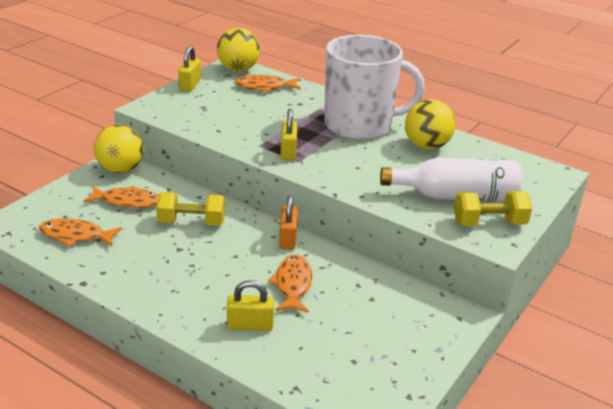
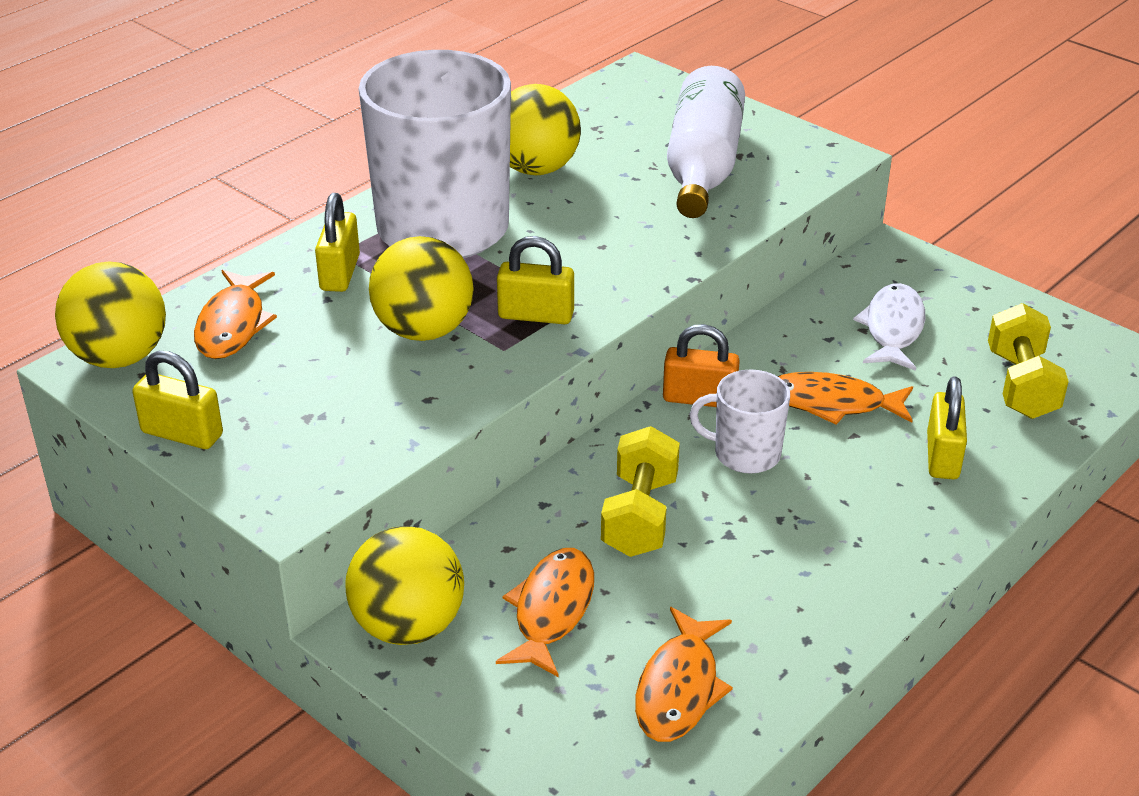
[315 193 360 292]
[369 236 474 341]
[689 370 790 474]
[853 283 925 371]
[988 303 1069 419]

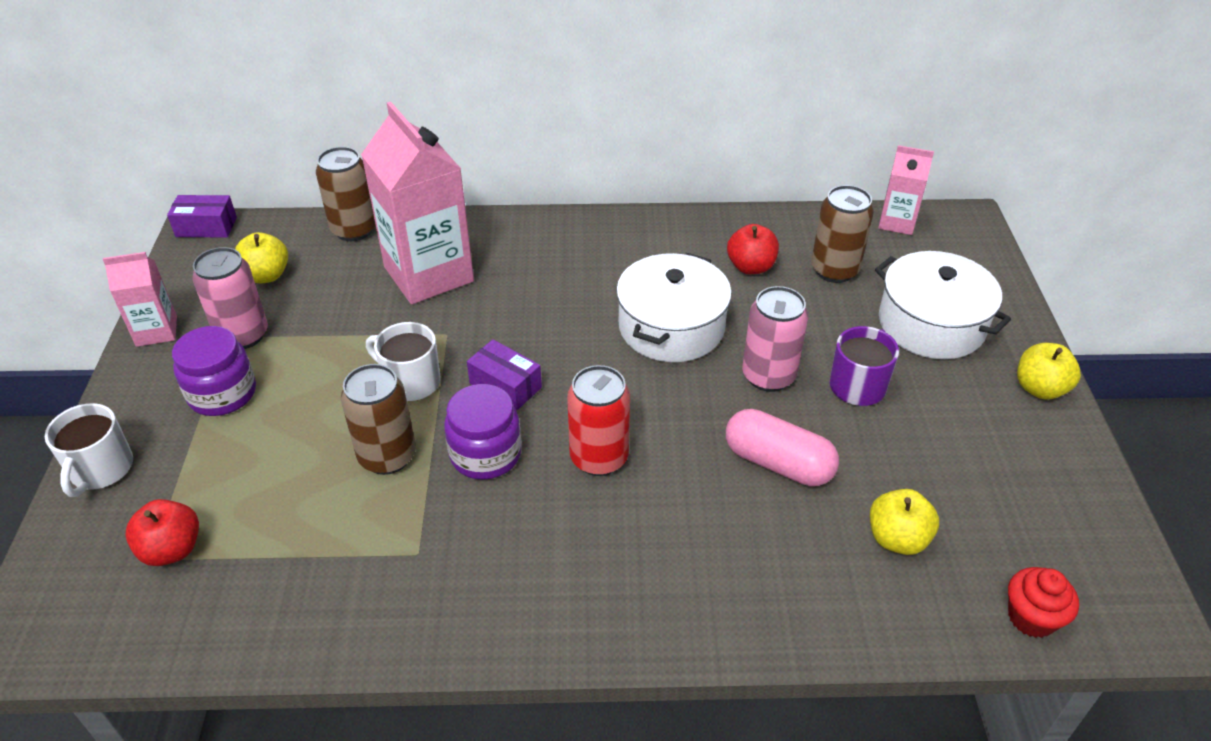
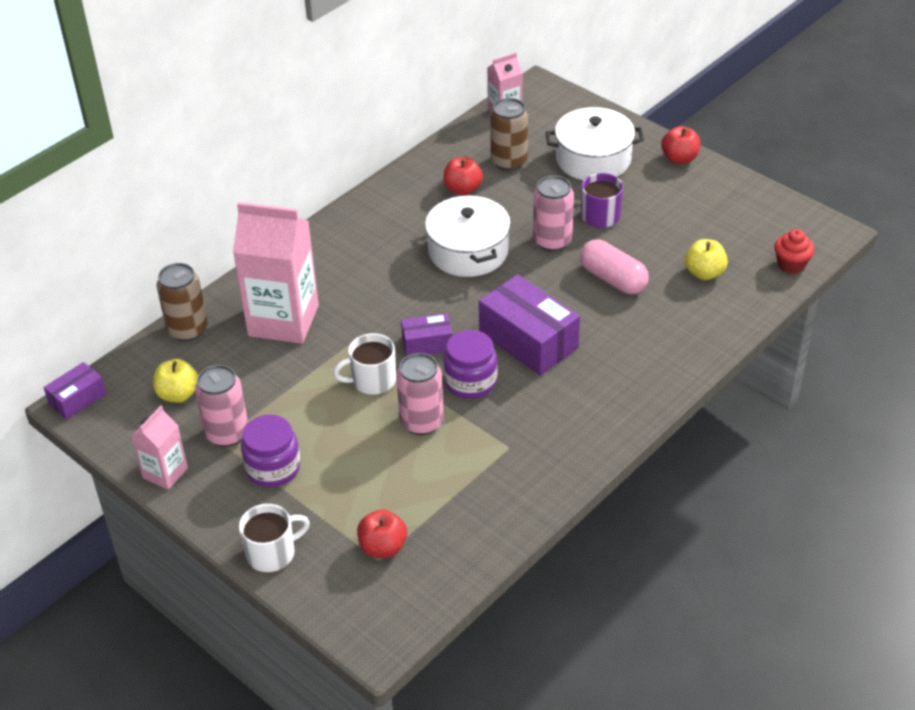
[239 504 310 572]
[396 353 444 435]
[479 274 580 375]
[580 239 649 294]
[661 126 700 164]

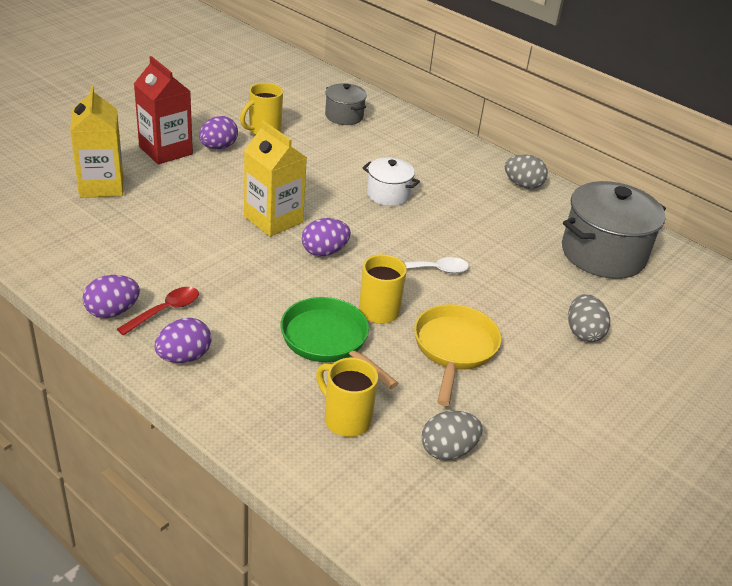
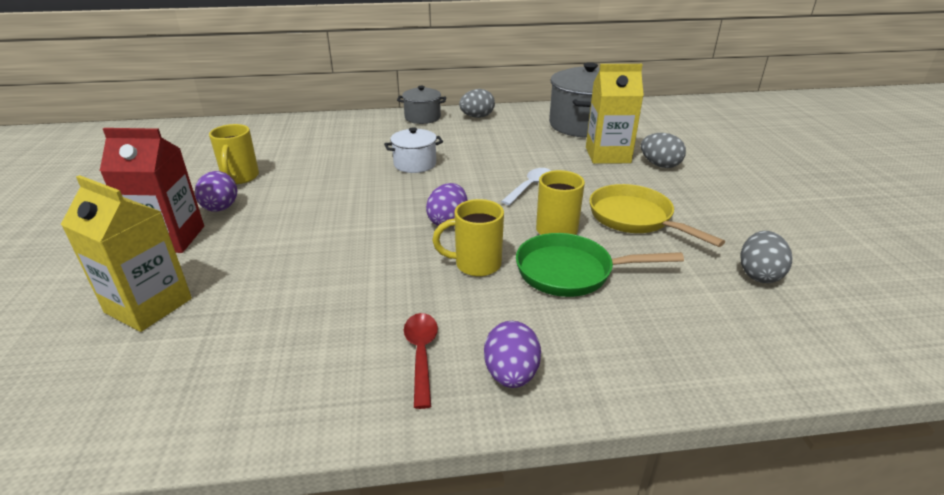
[397 86 446 124]
[432 199 504 277]
[586 64 644 164]
[82 275 140 318] (first image)

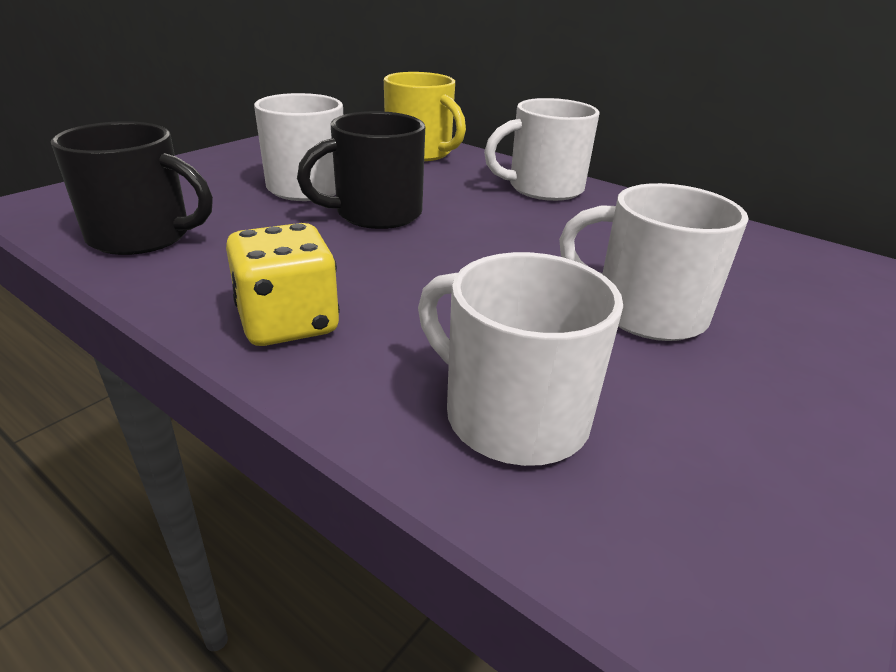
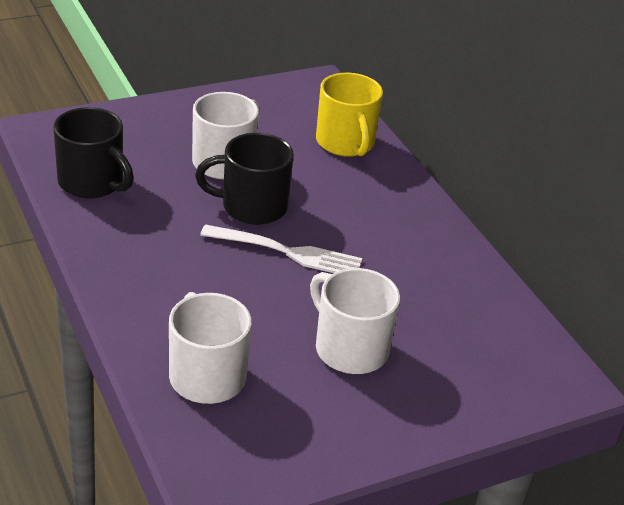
[200 224 362 273]
[226 223 340 346] (first image)
[484 98 600 201] (first image)

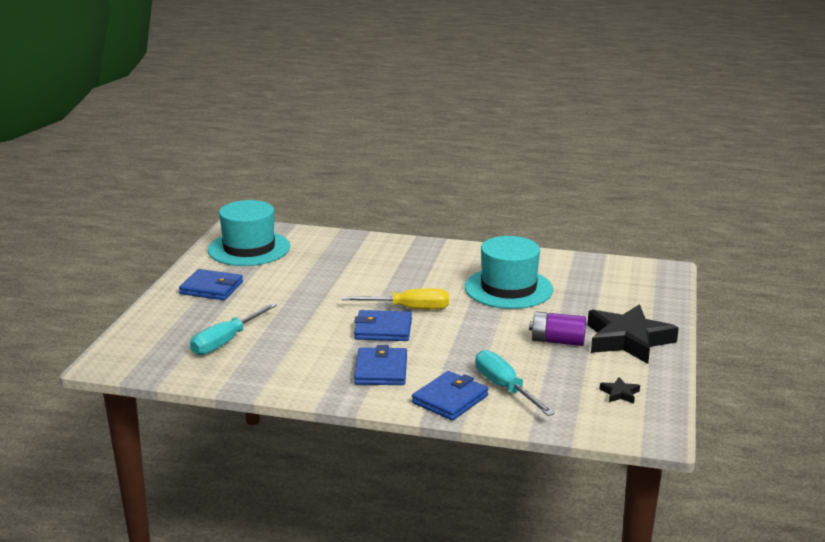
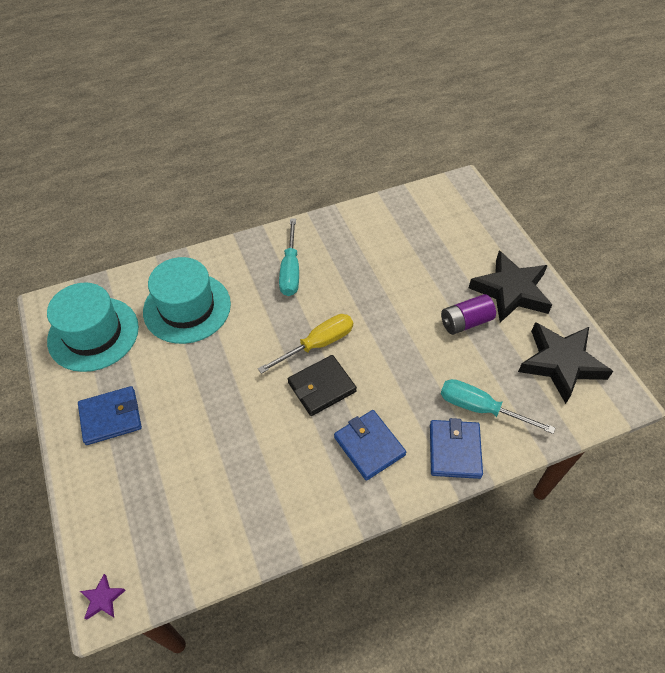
[80 574 126 620]
[143 257 231 344]
[279 218 299 296]
[288 355 357 416]
[518 322 613 404]

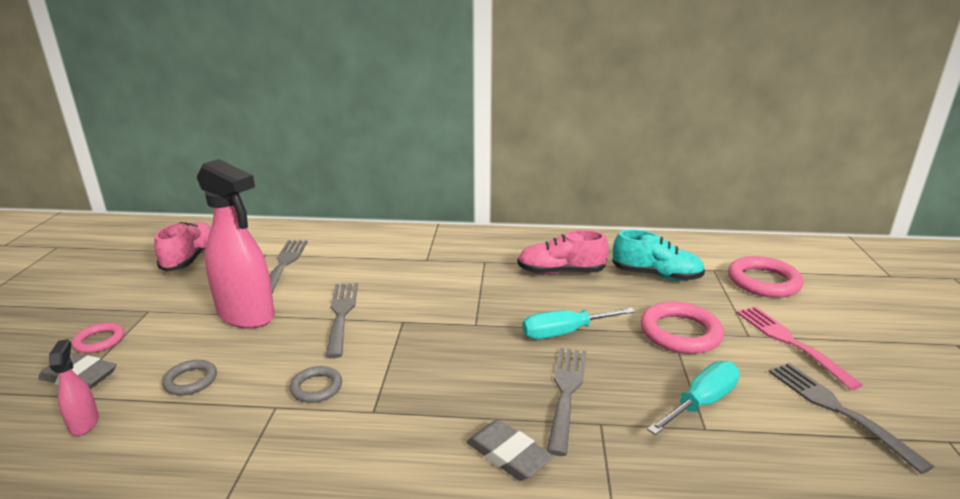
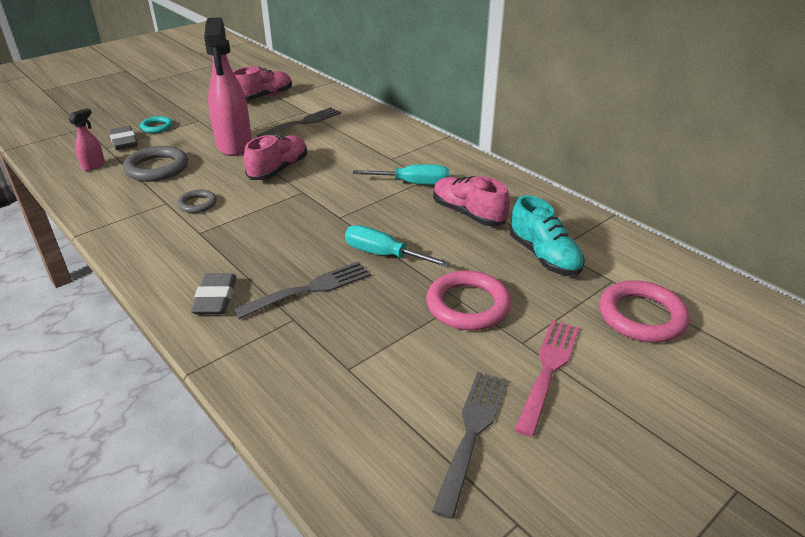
[123 146 188 182]
[140 116 173 133]
[244 134 307 180]
[353 164 449 185]

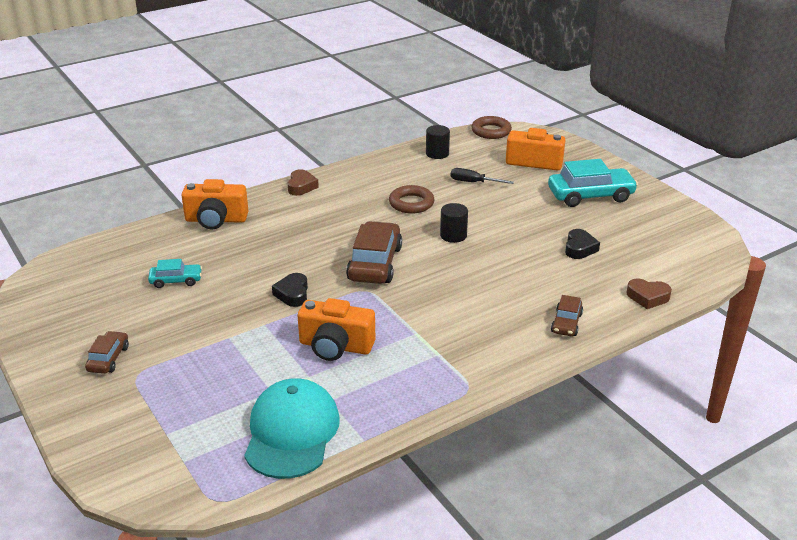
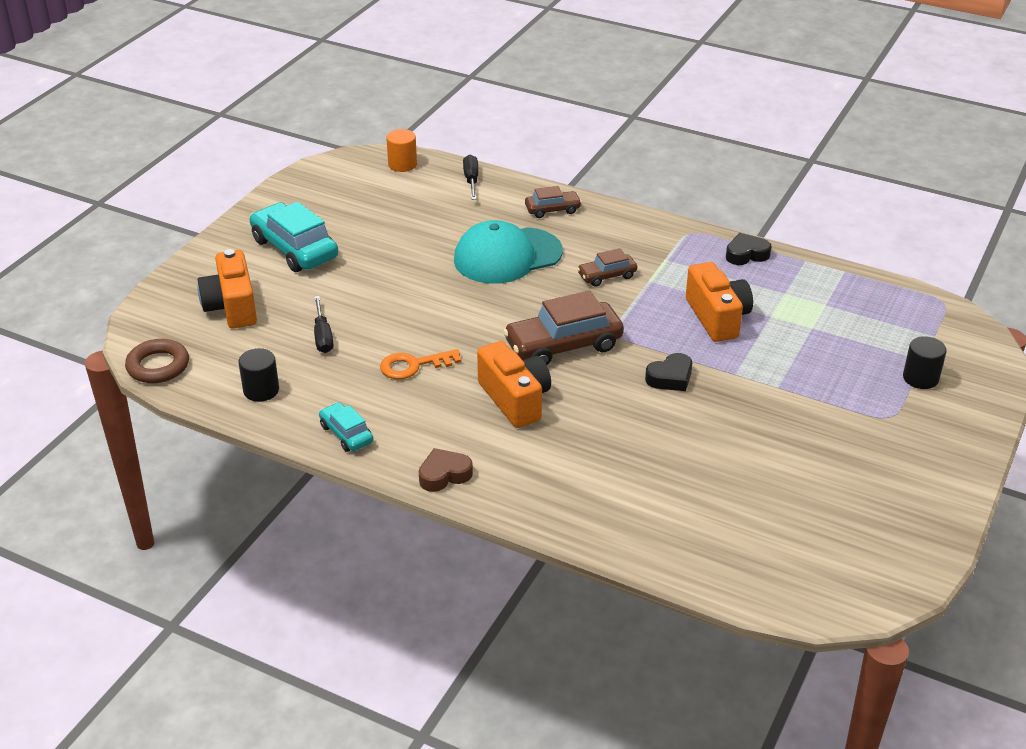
[319 402 373 452]
[380 349 461 379]
[386 129 417 172]
[454 220 563 284]
[463 155 478 200]
[477 341 551 428]
[577 248 637 287]
[726 233 771 265]
[903 336 946 389]

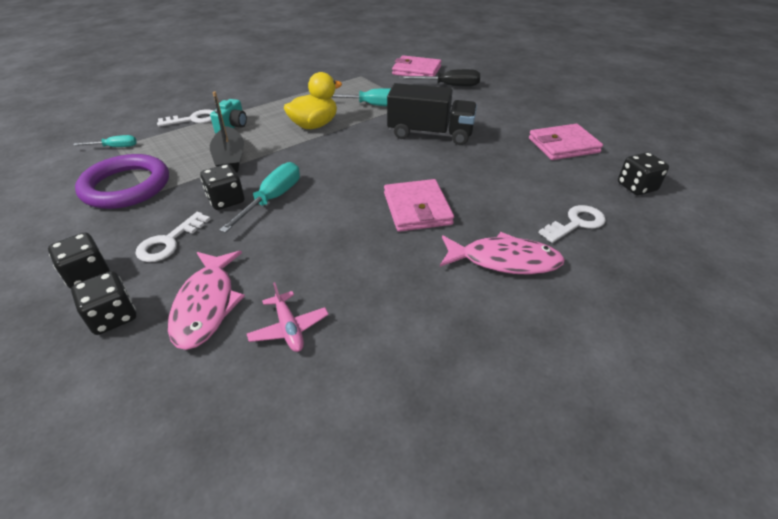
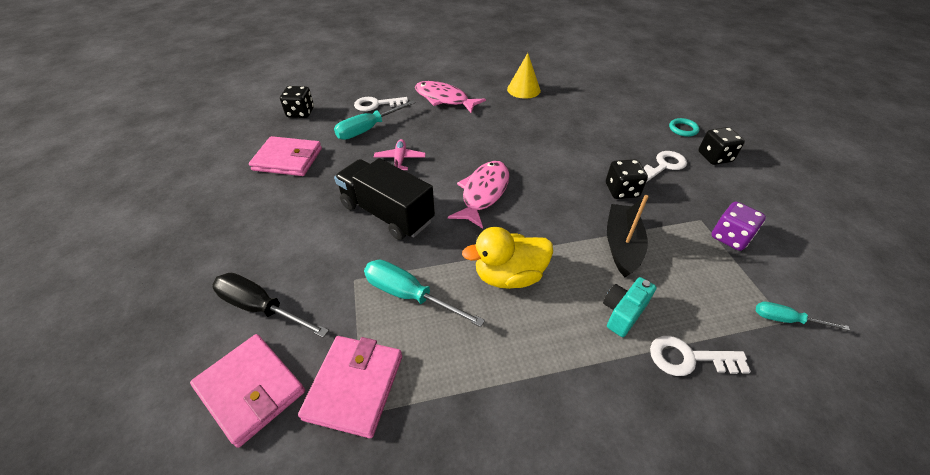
[298 336 402 438]
[334 100 416 140]
[374 139 426 170]
[448 161 509 229]
[507 53 541 99]
[669 118 700 137]
[711 202 766 251]

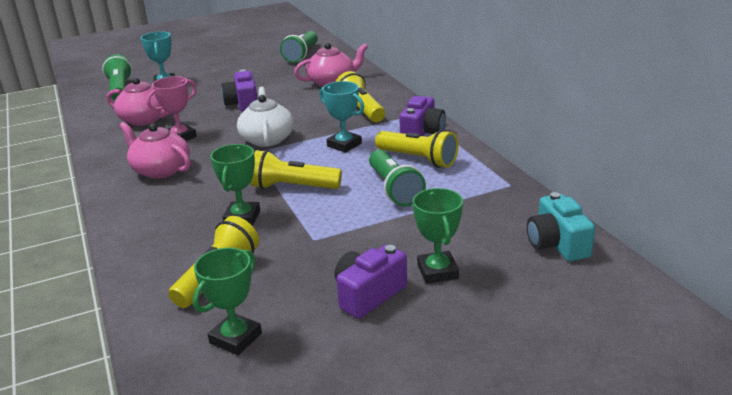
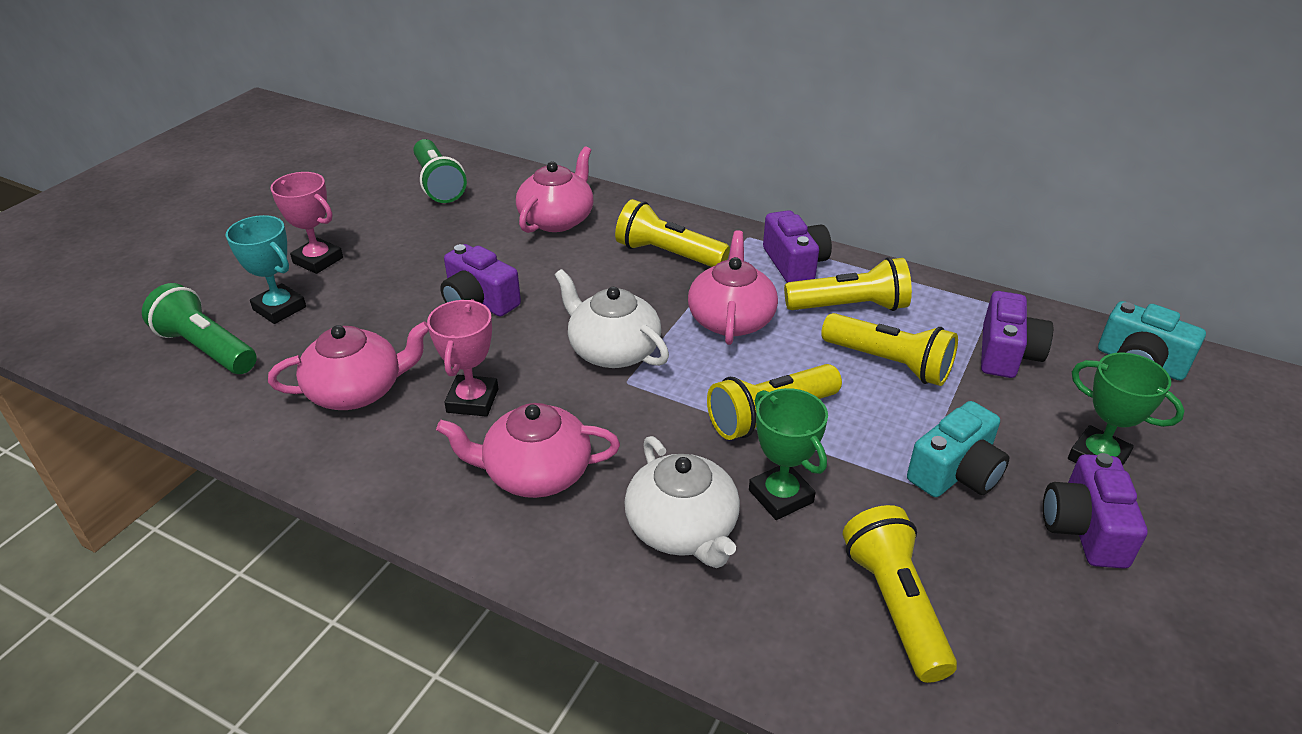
[270 172 343 274]
[625 436 740 568]
[688 230 778 345]
[821 313 958 386]
[907 401 1009 497]
[981 291 1053 378]
[193 248 262 355] (first image)

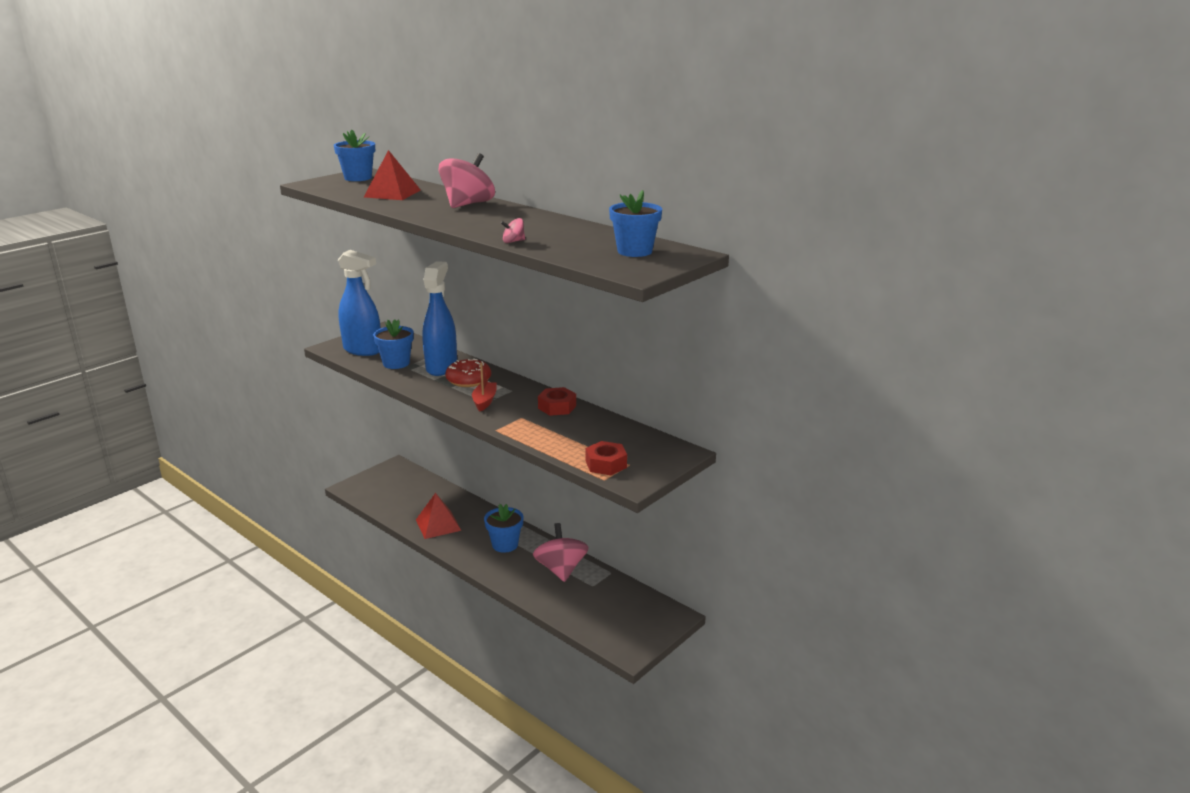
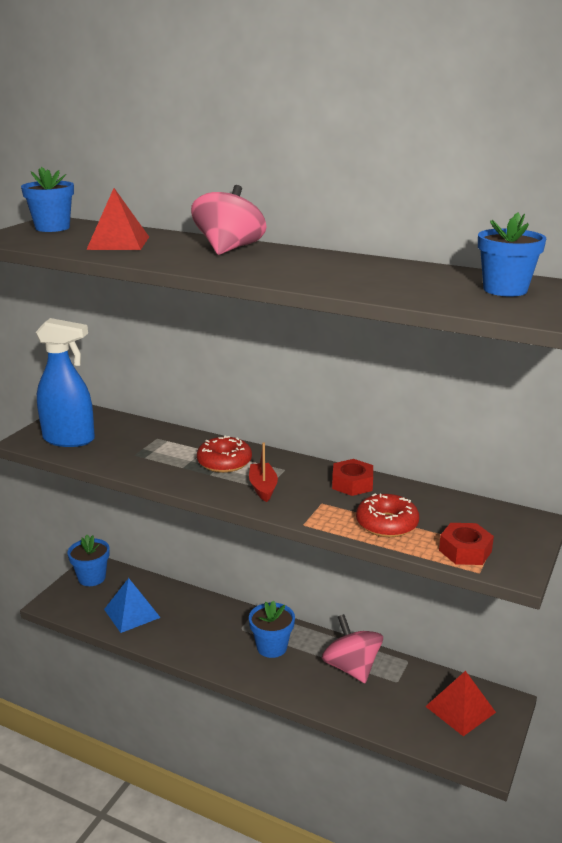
[68 535 110 586]
[104 578 161 633]
[356 493 419 537]
[425 671 496 736]
[422 261 457 376] (first image)
[501 218 525 243] (first image)

